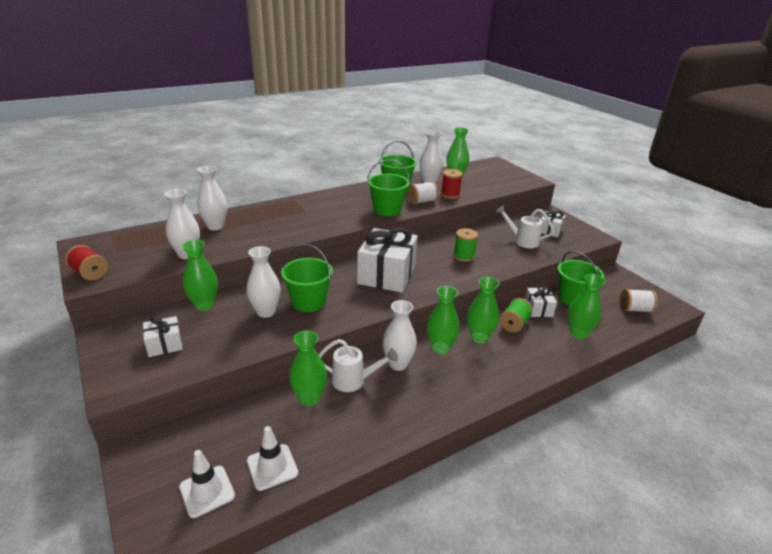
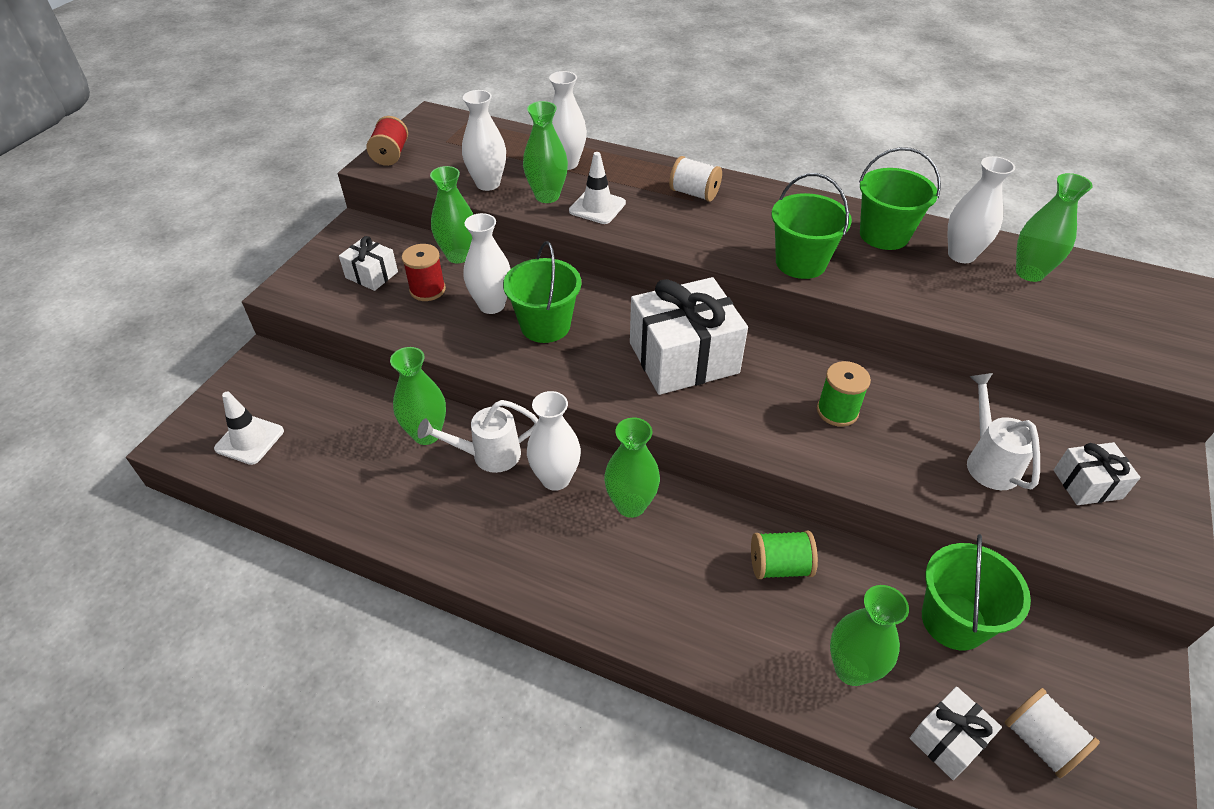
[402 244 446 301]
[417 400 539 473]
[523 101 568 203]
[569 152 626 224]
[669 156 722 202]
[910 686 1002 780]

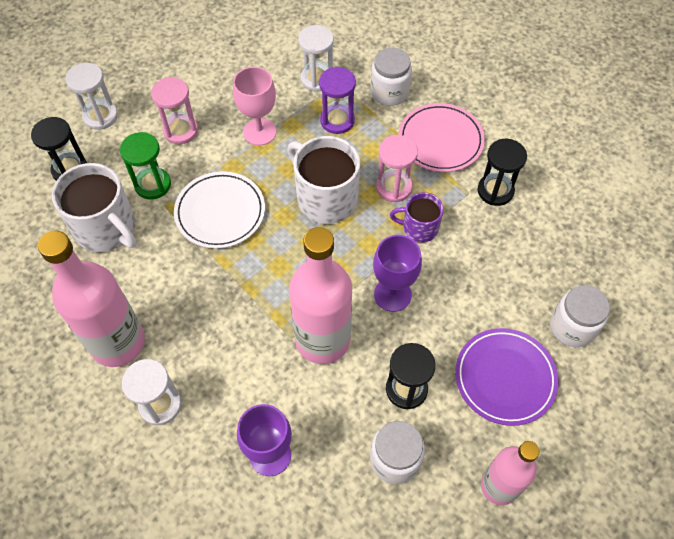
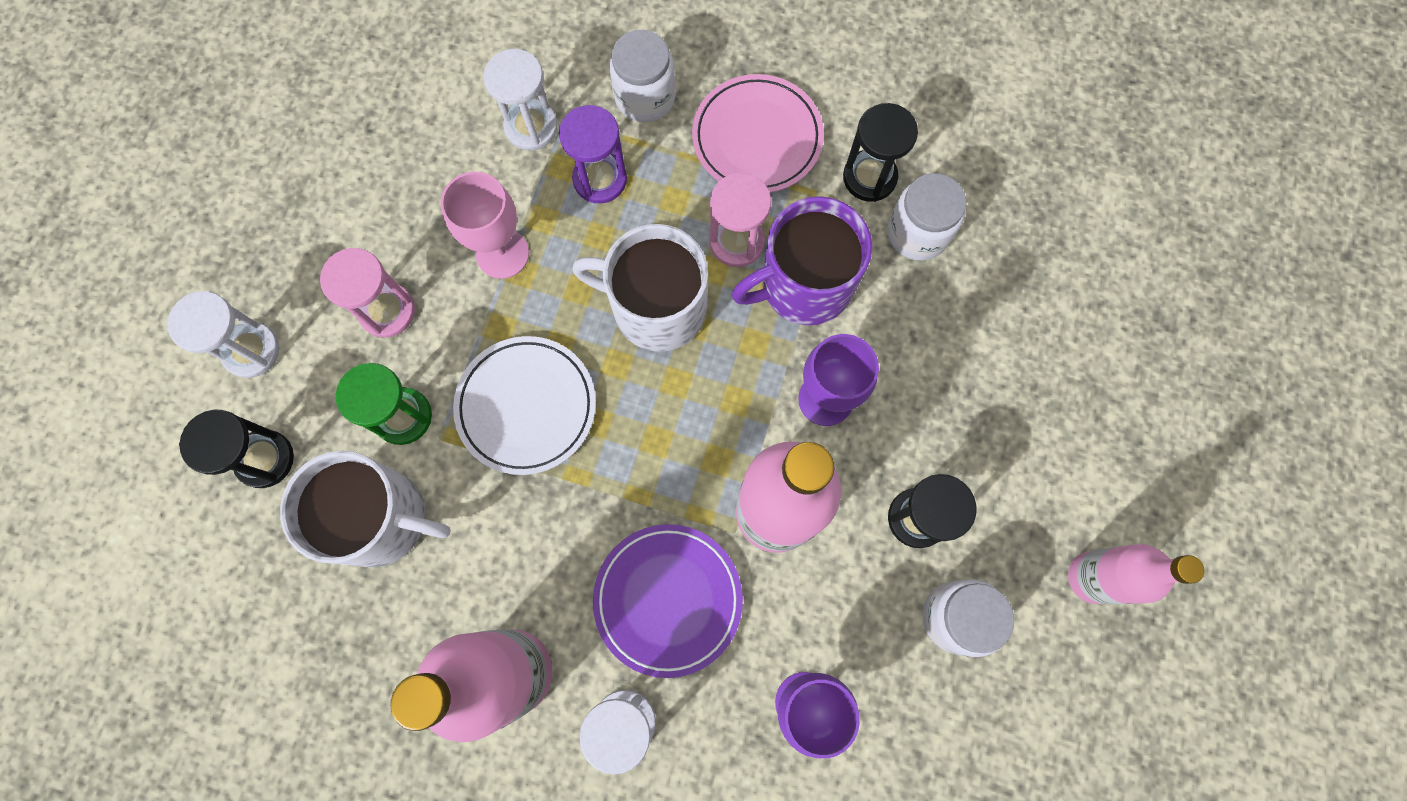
[593 524 743 678]
[732 196 873 325]
[888 173 966 261]

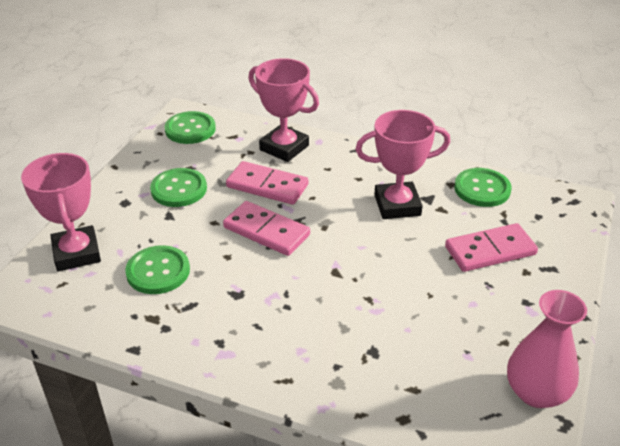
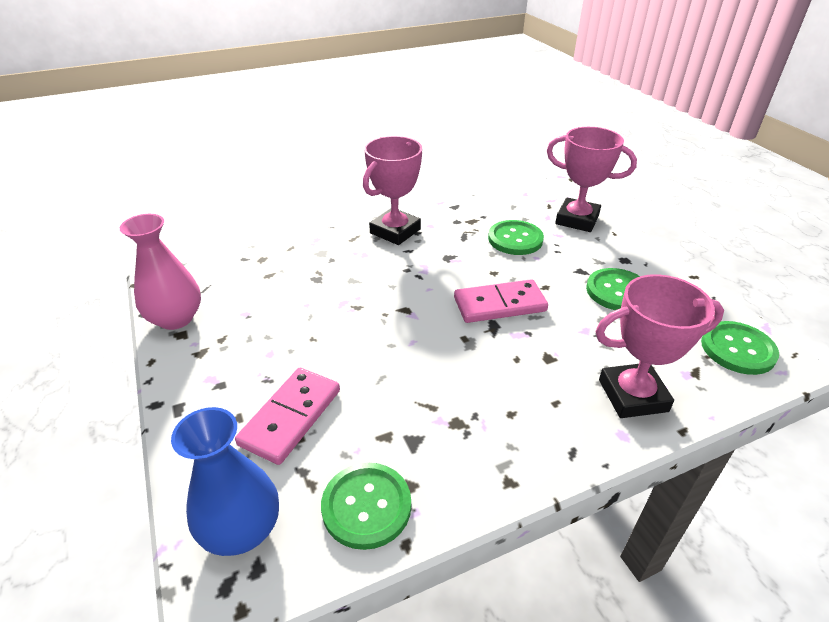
[171 407 279 556]
[363 136 422 245]
[226 161 308 205] (first image)

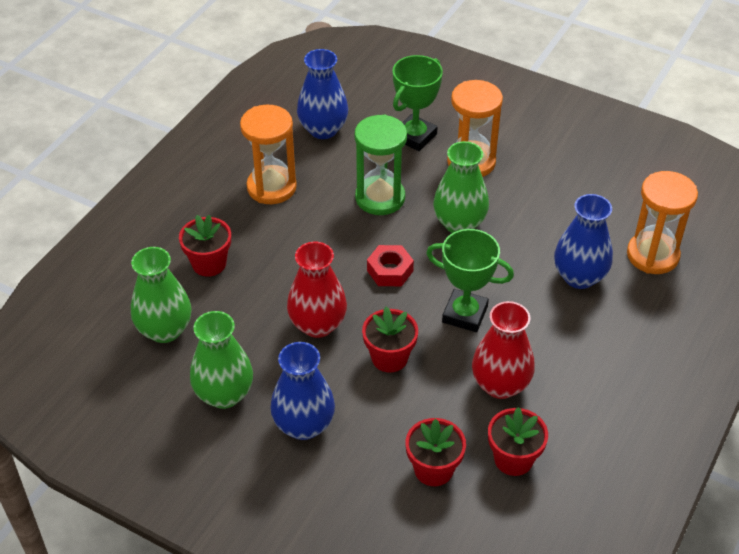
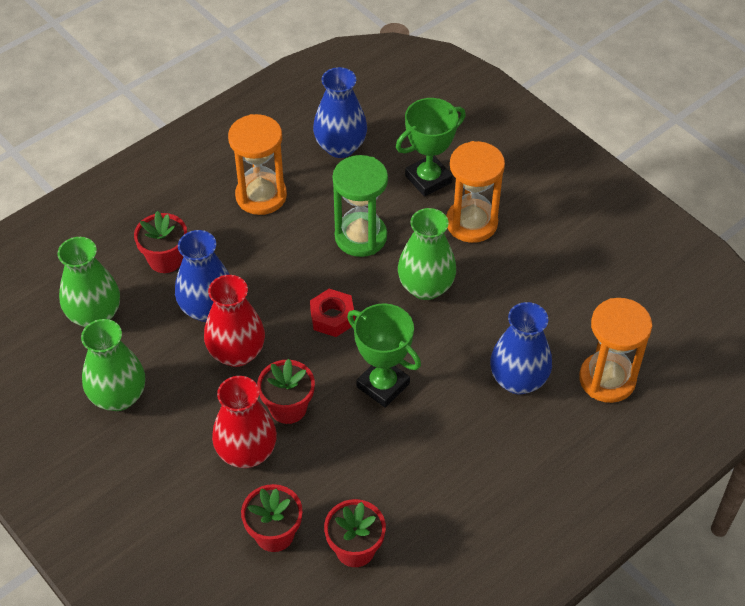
[175 230 230 322]
[212 376 277 468]

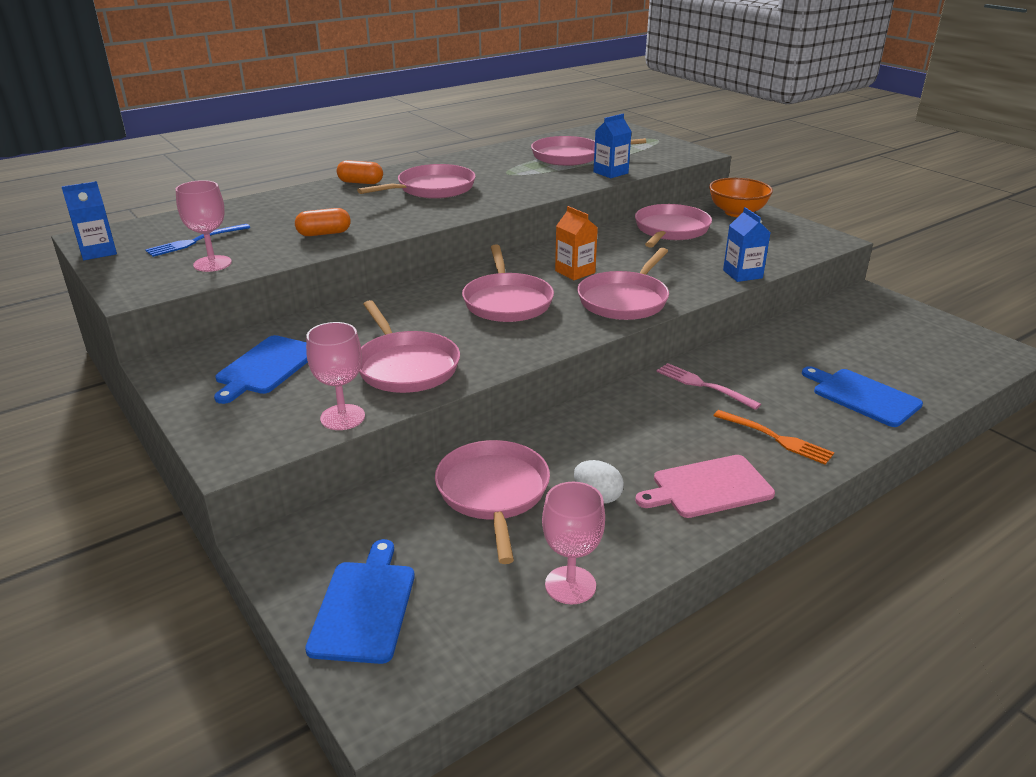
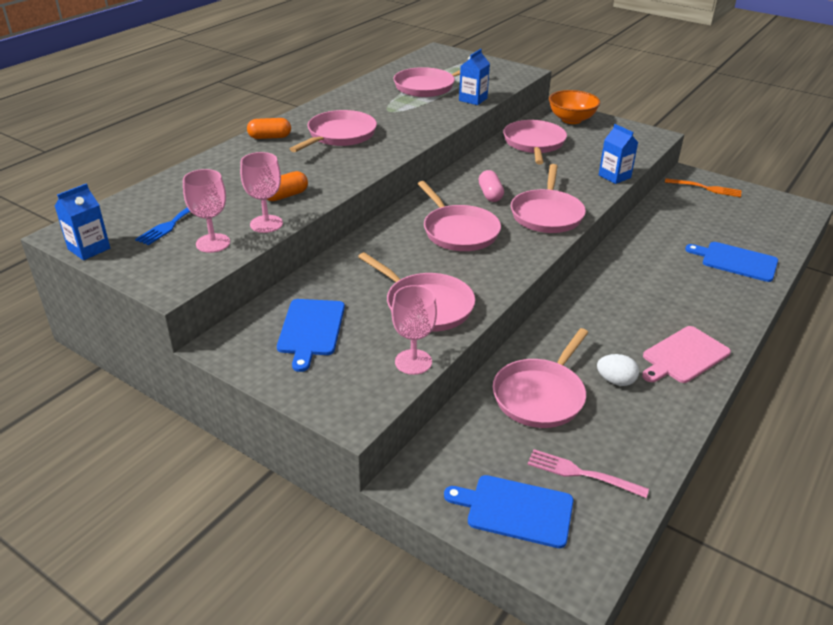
[240 152 283 233]
[444 475 574 548]
[479 170 504 202]
[493 328 589 428]
[527 449 649 498]
[665 178 741 197]

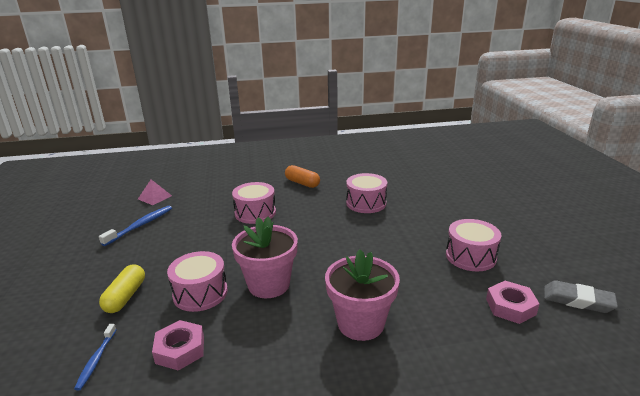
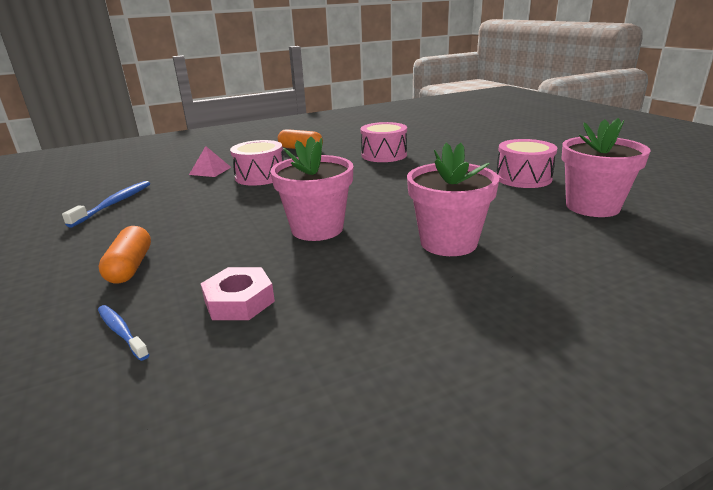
[98 226 151 284]
[98 305 150 361]
[189 146 231 177]
[561 118 651 217]
[167 251 228 312] (first image)
[544 280 618 313] (first image)

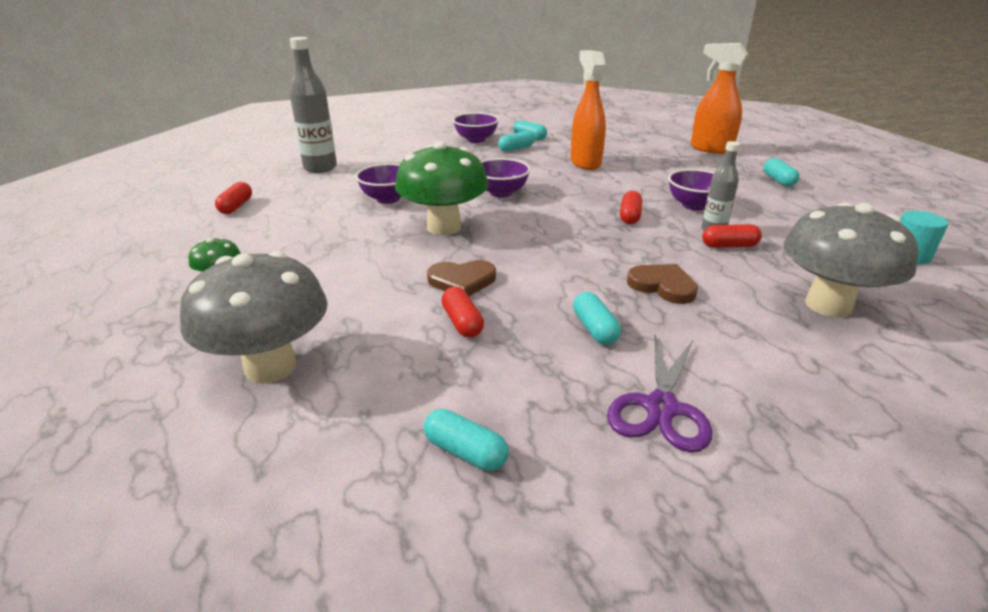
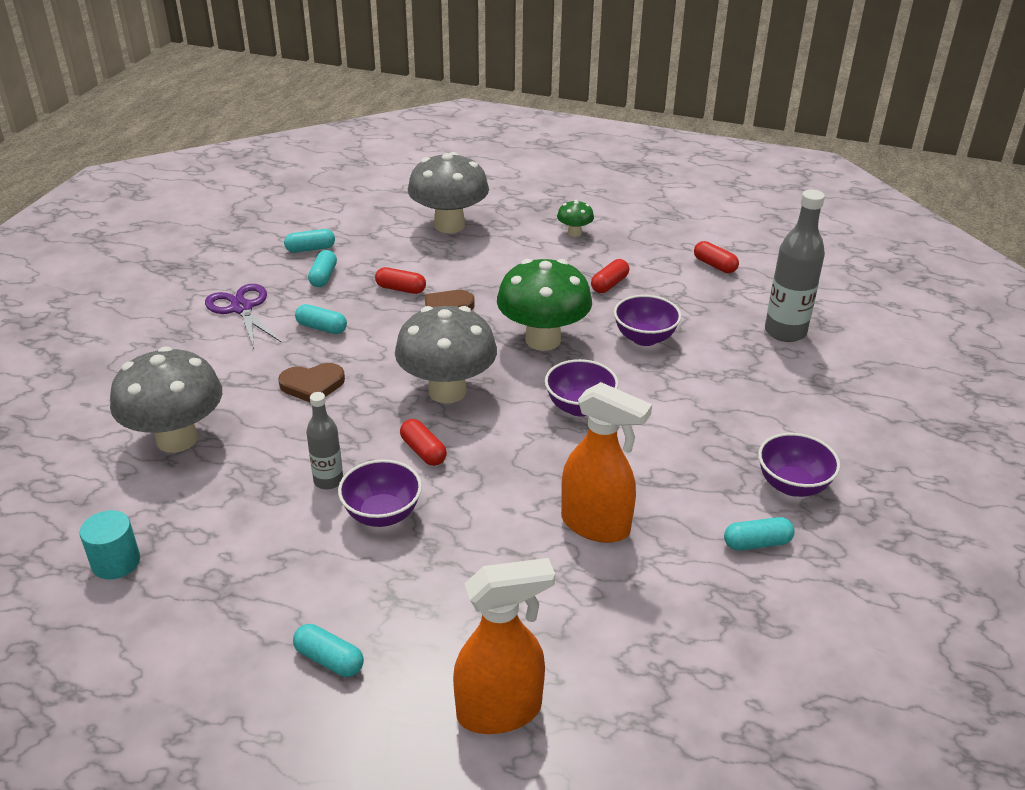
[308 250 337 287]
[395 306 497 403]
[591 259 629 293]

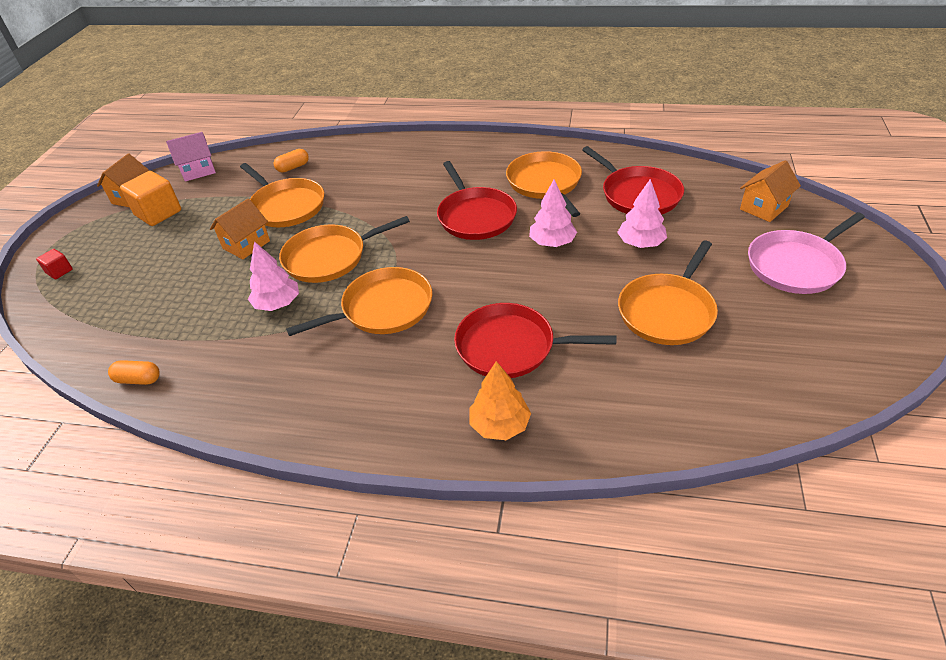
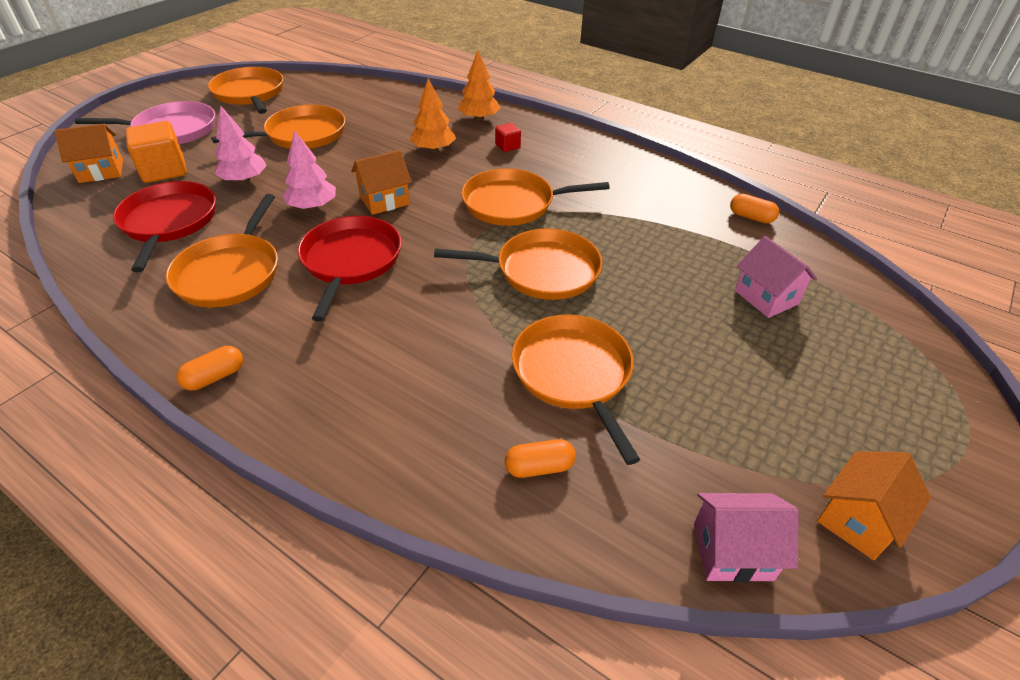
[125 121 187 183]
[177 346 243 391]
[208 67 283 114]
[351 150 412 215]
[409 78 456 152]
[495 123 521 152]
[735 236 817 318]
[248 241 299 311] (first image)

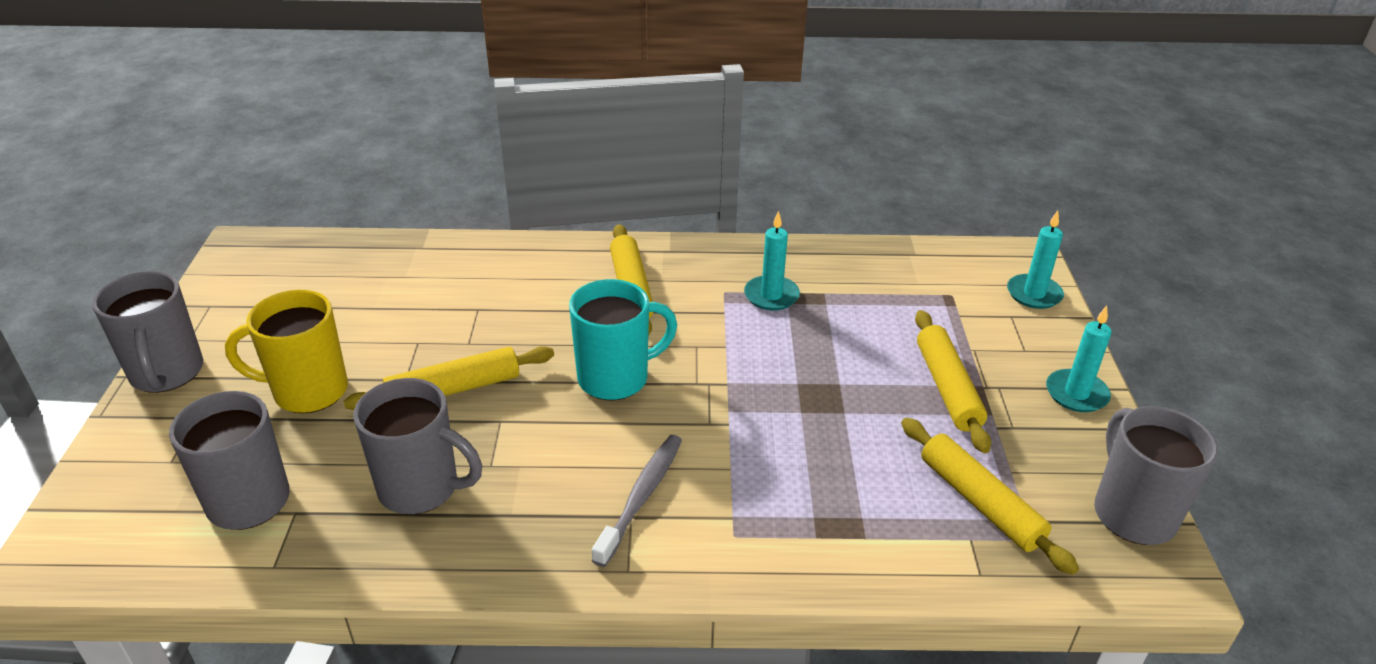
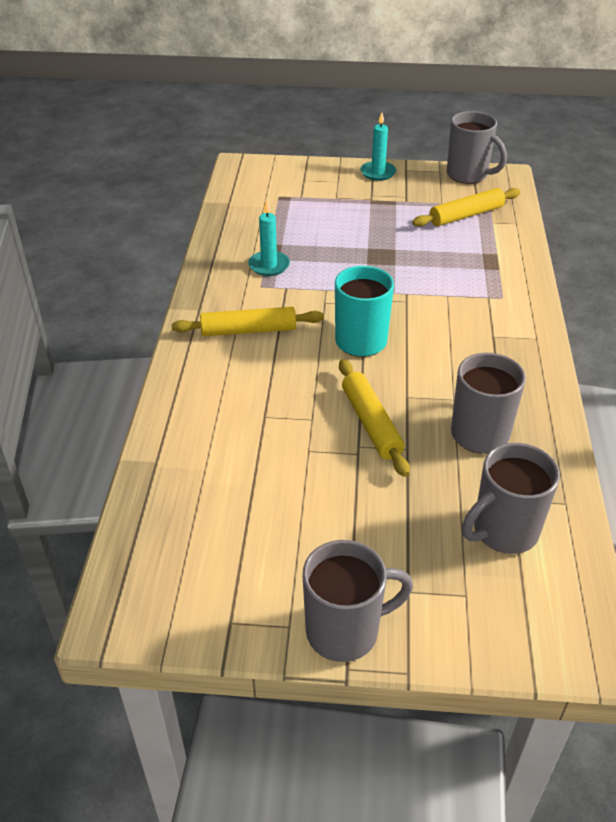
[447 111 507 184]
[225 290 348 413] (first image)
[592 435 682 567] (first image)
[915 310 991 453] (first image)
[1007 211 1064 309] (first image)

